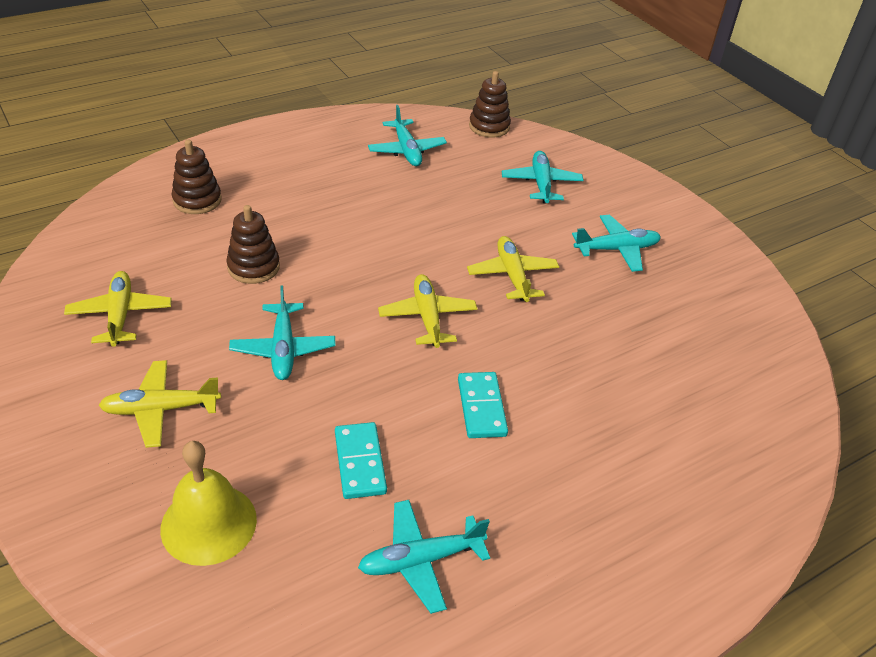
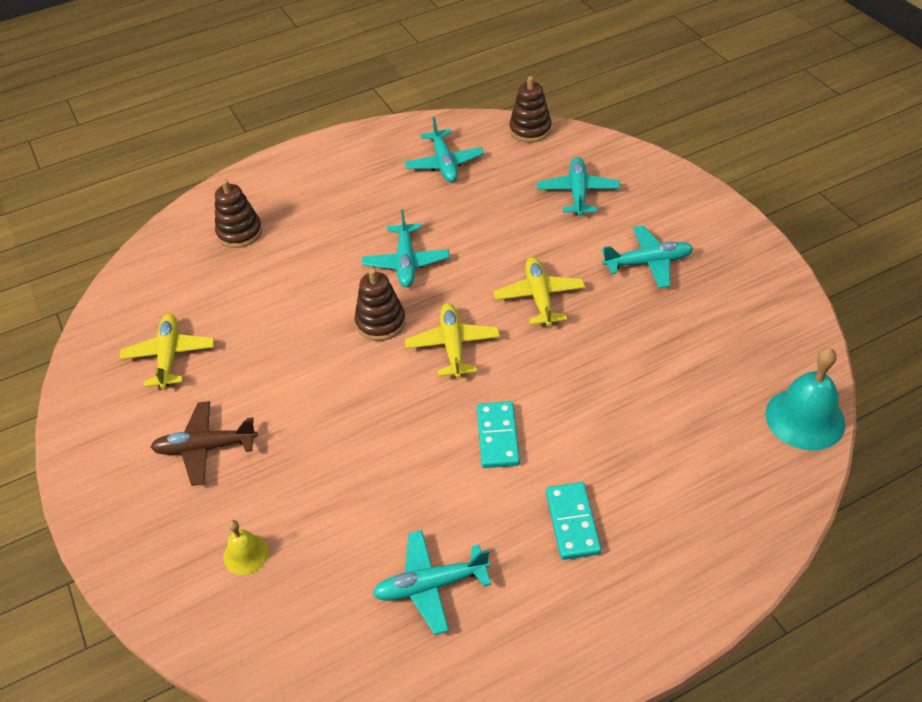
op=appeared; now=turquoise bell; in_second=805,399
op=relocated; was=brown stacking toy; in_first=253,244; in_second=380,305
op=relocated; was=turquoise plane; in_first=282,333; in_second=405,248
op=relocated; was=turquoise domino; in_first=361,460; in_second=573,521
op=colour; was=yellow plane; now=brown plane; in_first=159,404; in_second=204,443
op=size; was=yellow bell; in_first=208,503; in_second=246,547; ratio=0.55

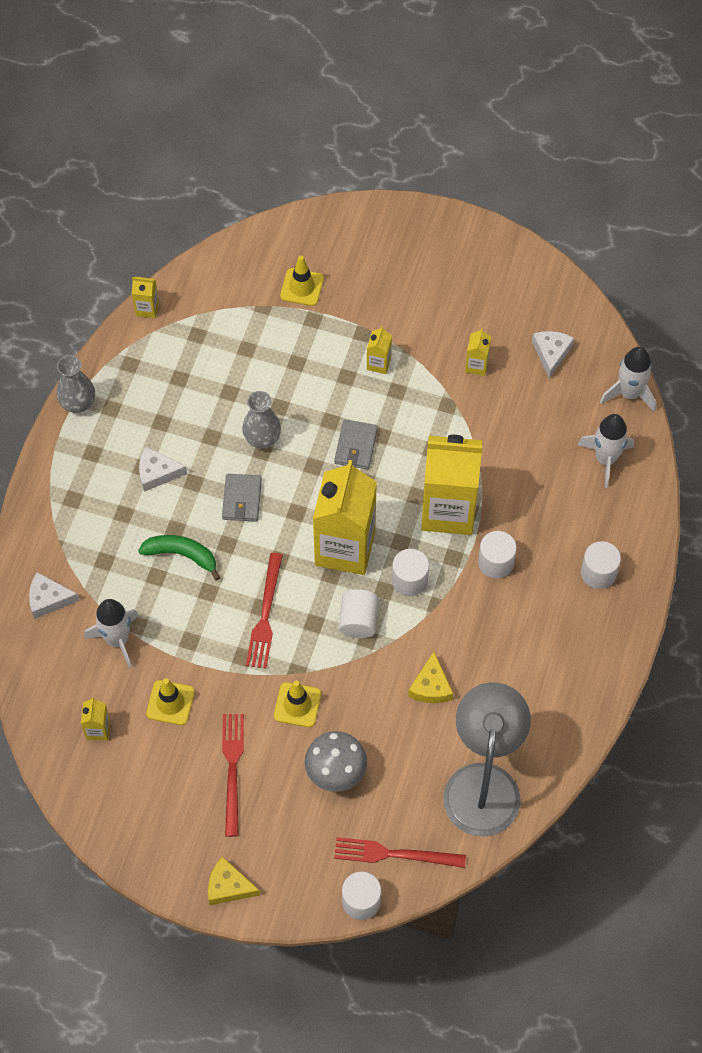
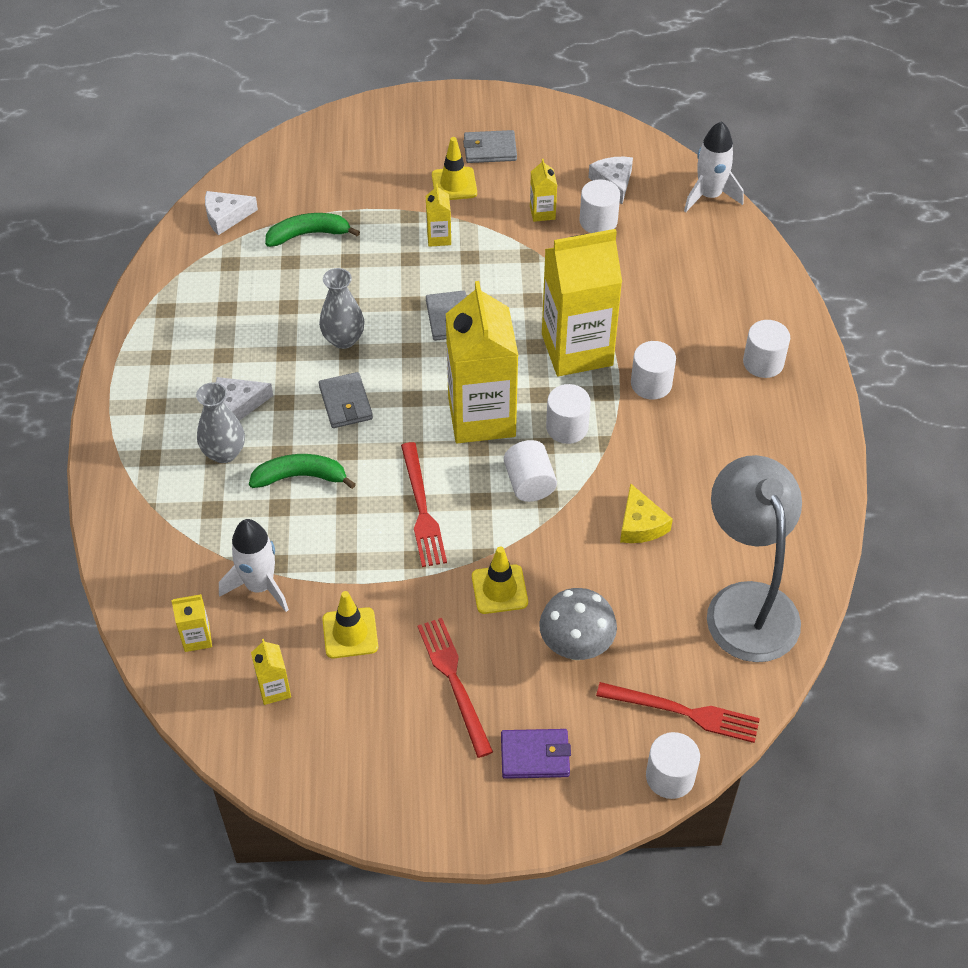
op=missing; was=yellow cheese; in_first=234,881
op=missing; was=white rocket; in_first=606,451
op=appeared; now=green banana; in_second=312,230
op=appeared; now=grey wallet; in_second=490,146
op=appeared; now=purple wallet; in_second=536,754
op=appeared; now=white cylinder; in_second=600,206
op=relocated; was=white cheese; in_first=54,595; in_second=231,213
op=relocated; was=grey vase; in_first=76,384; in_second=220,422
op=relocated; was=yellow carton; in_first=145,297; in_second=191,623
op=relocated; was=yellow traffic cone; in_first=302,281; in_second=454,168
op=spun; was=red fork; in_first=400,852; in_second=678,712; clockwise=-150

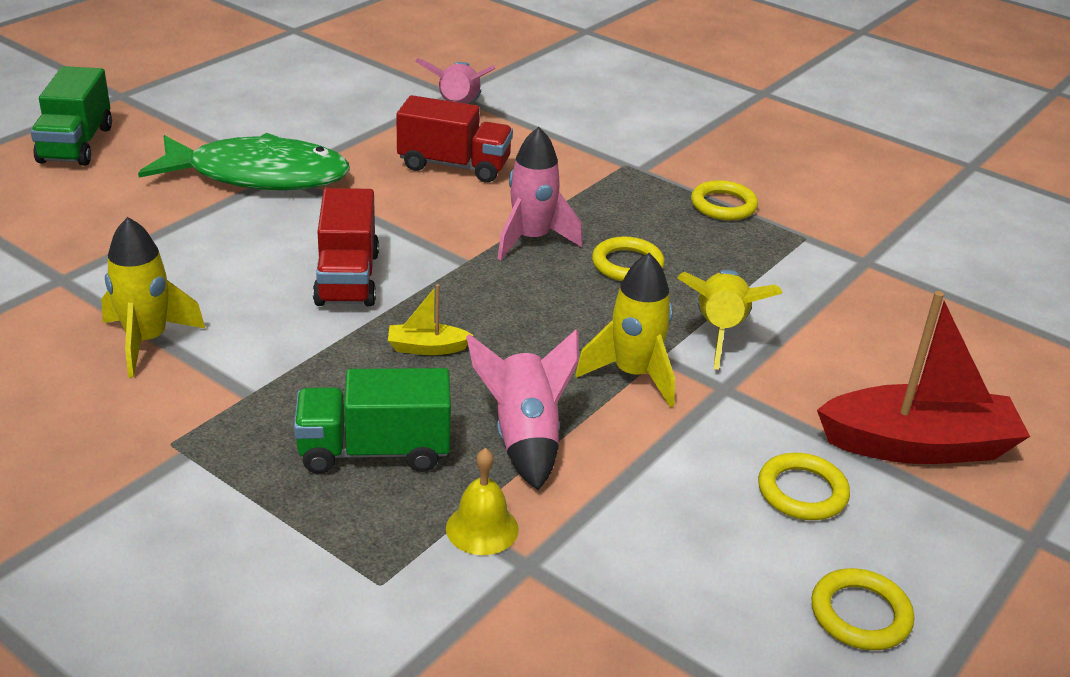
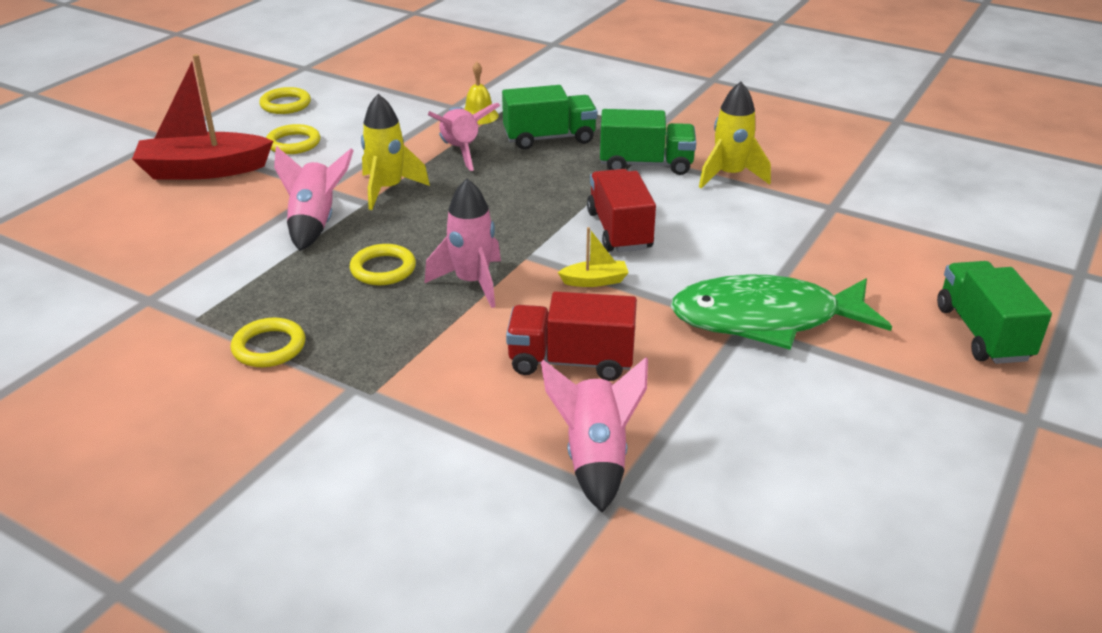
op=appeared; now=green truck; in_second=648,142
op=relocated; was=yellow boat; in_first=431,319; in_second=593,257
op=colour; was=yellow rocket; now=pink rocket; in_first=730,320; in_second=314,198

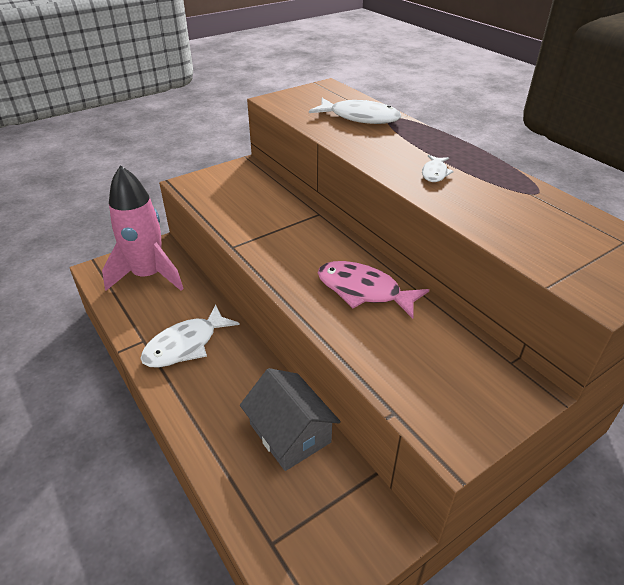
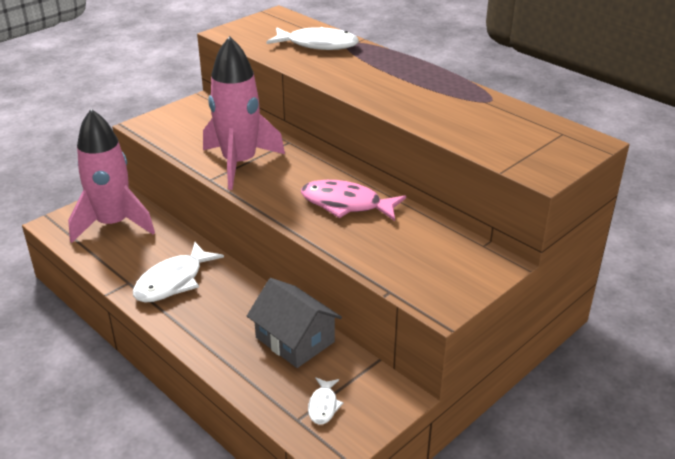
op=appeared; now=pink rocket; in_second=244,113
op=relocated; was=white fish; in_first=438,168; in_second=326,401

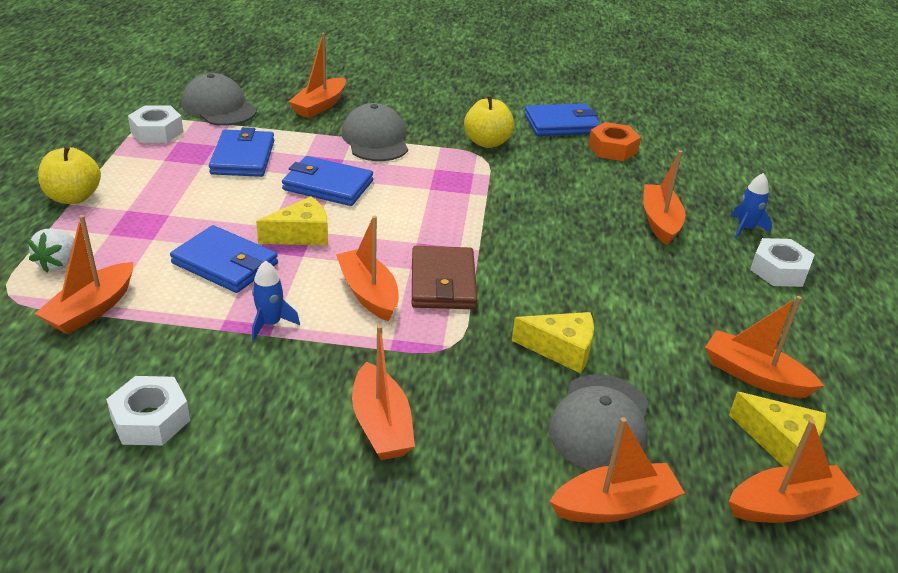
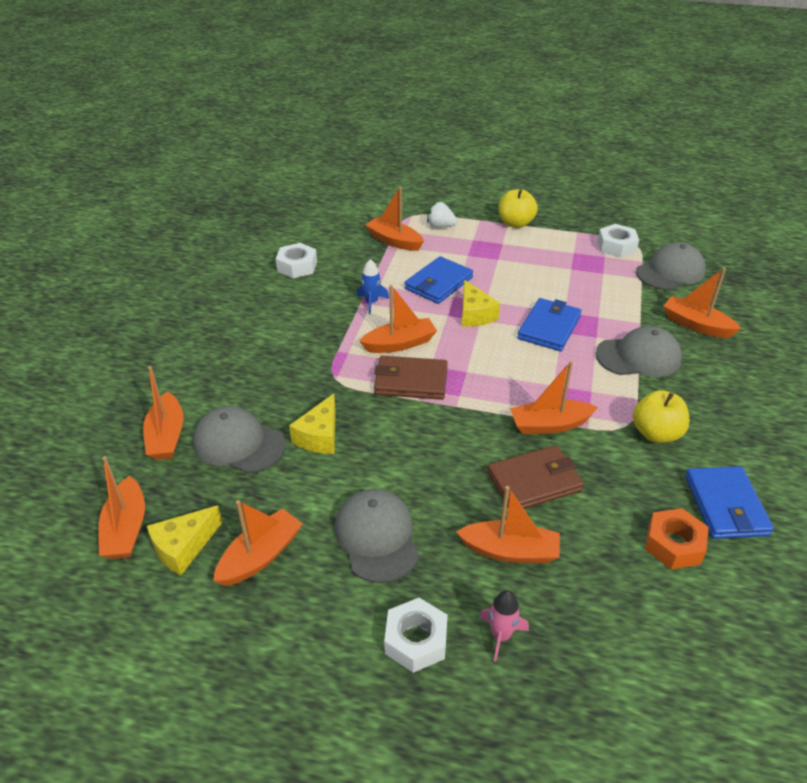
op=missing; was=blue wallet; in_first=242,152
op=appeared; now=grey cap; in_second=377,536
op=appeared; now=brown wallet; in_second=535,477
op=relocated; was=orange boat; in_first=383,392; in_second=554,397
op=colour; was=blue rocket; now=pink rocket; in_first=751,206; in_second=504,626

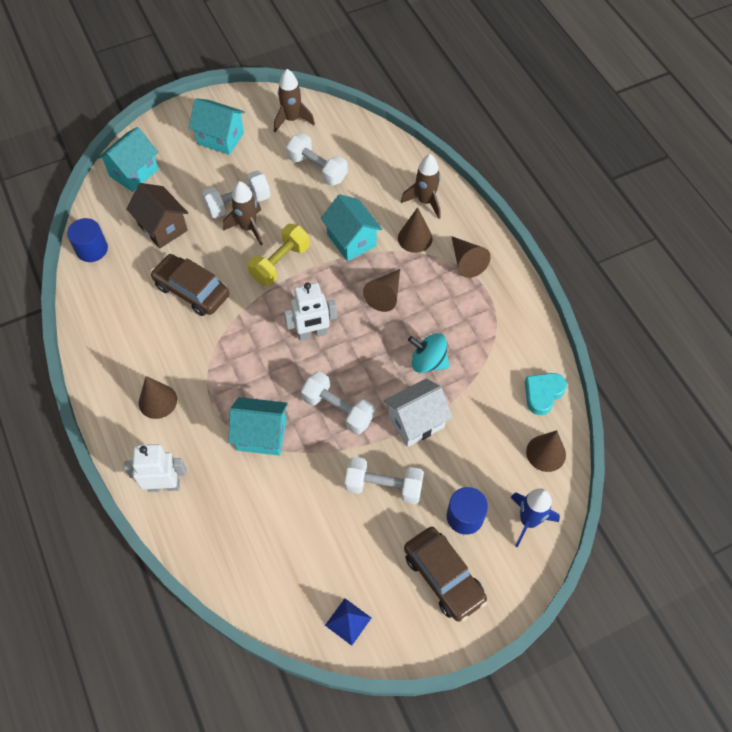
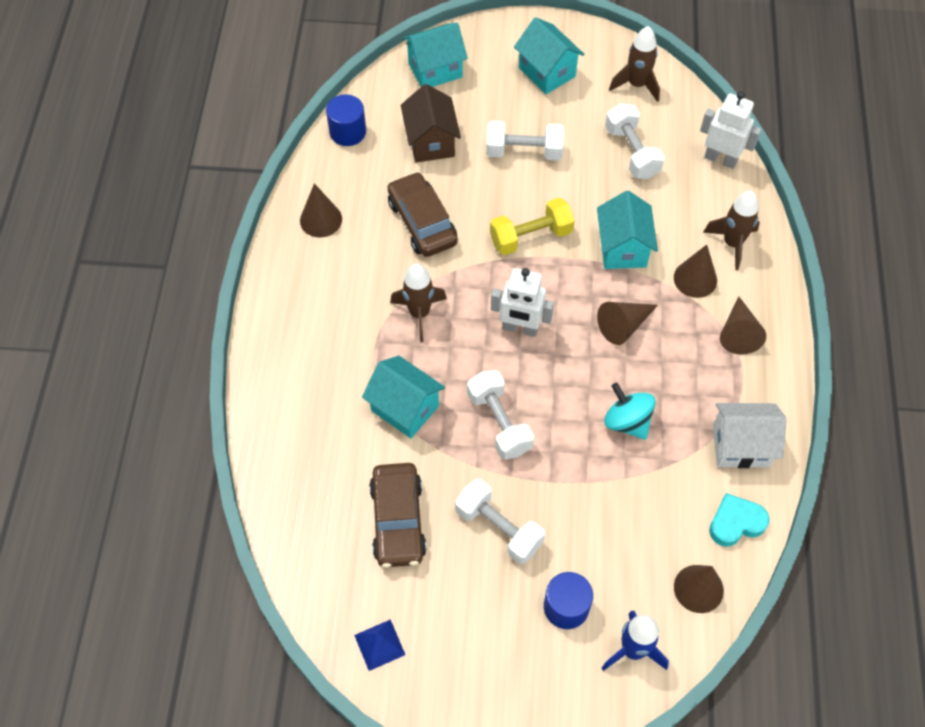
op=relocated; was=white robot; in_first=155,468; in_second=730,130
op=relocated; was=brown cone; in_first=158,397; in_second=321,210
op=relocated; was=brown rocket; in_first=243,213; in_second=418,302
op=relocated; was=white house; in_first=418,413; in_second=750,435
op=relocated; was=brown car; in_first=445,574; in_second=398,515

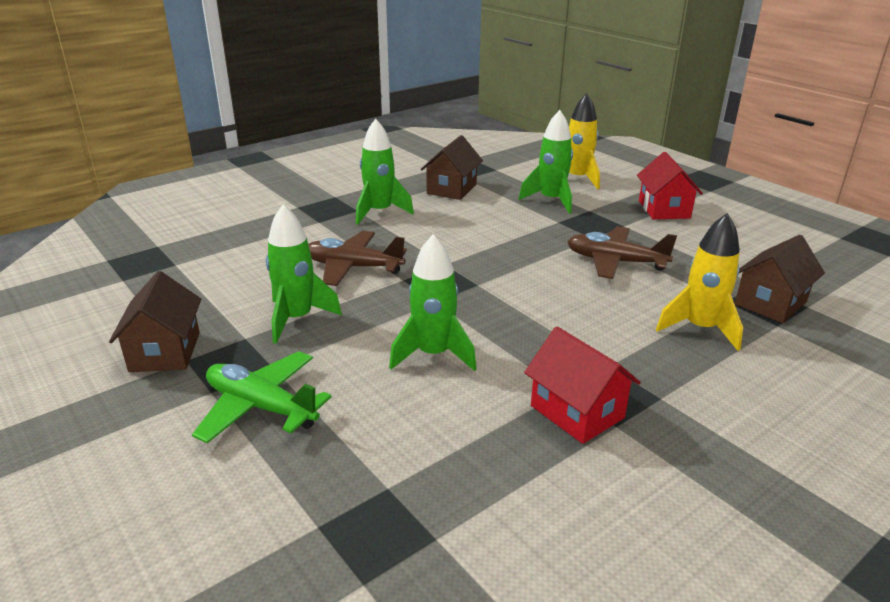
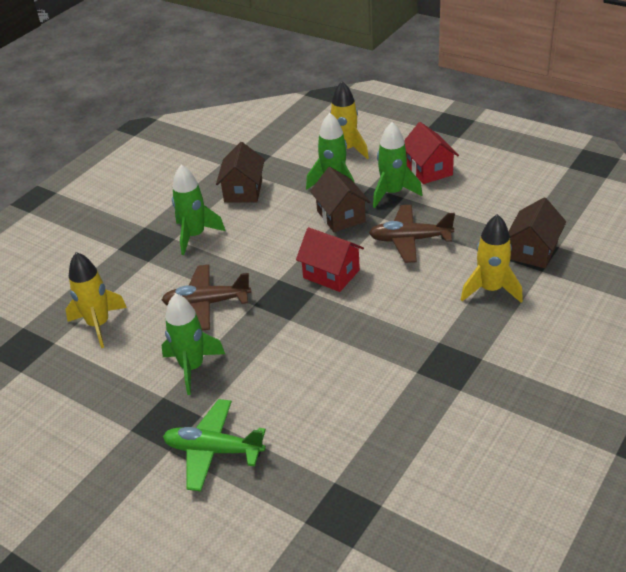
op=appeared; now=yellow rocket; in_second=96,300
op=relocated; was=brown house; in_first=155,321; in_second=340,199
op=relocated; was=green rocket; in_first=433,302; in_second=398,165
op=relocated; was=red house; in_first=582,385; in_second=330,259

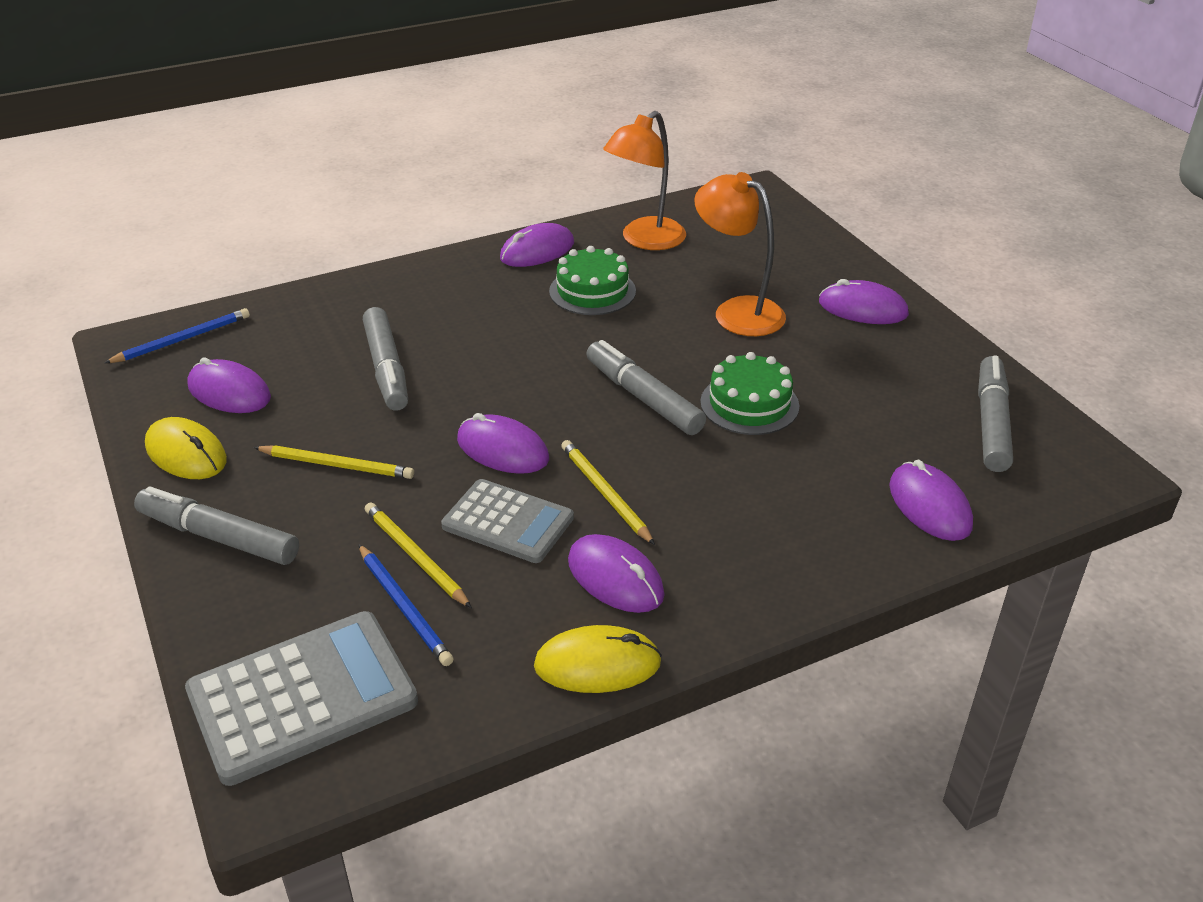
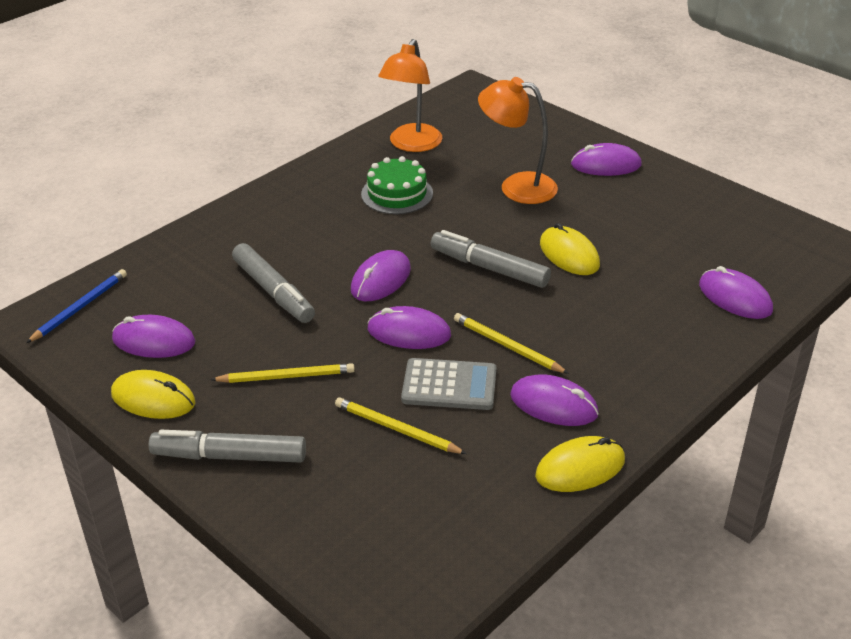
op=missing; was=grey calculator; in_first=301,698
op=missing; was=blue pencil; in_first=405,605
op=missing; was=grey marker; in_first=995,413
op=relocated; was=purple mouse; in_first=537,245; in_second=381,275
op=exchanged; was=green cake; now=yellow mouse; in_first=749,393; in_second=570,249

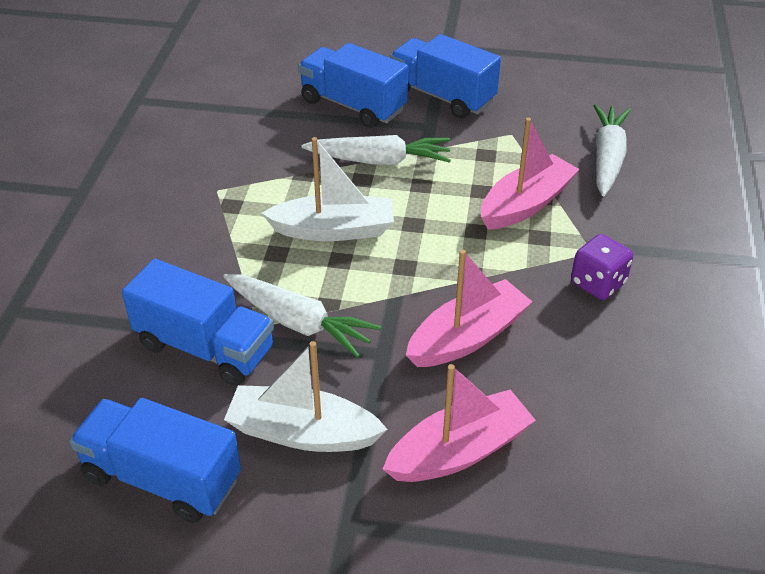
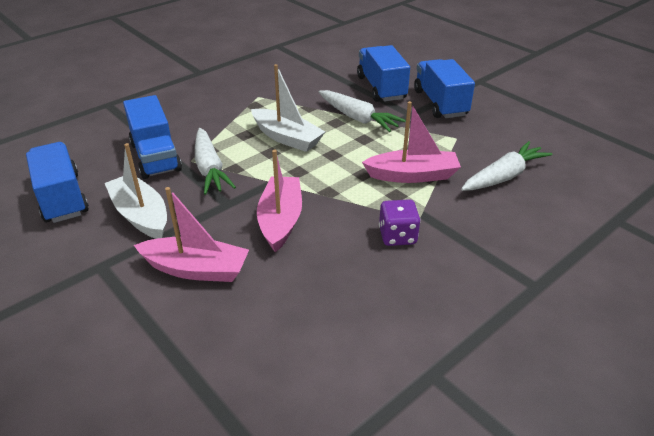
op=spun; was=pink boat; in_first=469,308; in_second=279,200; clockwise=-90

